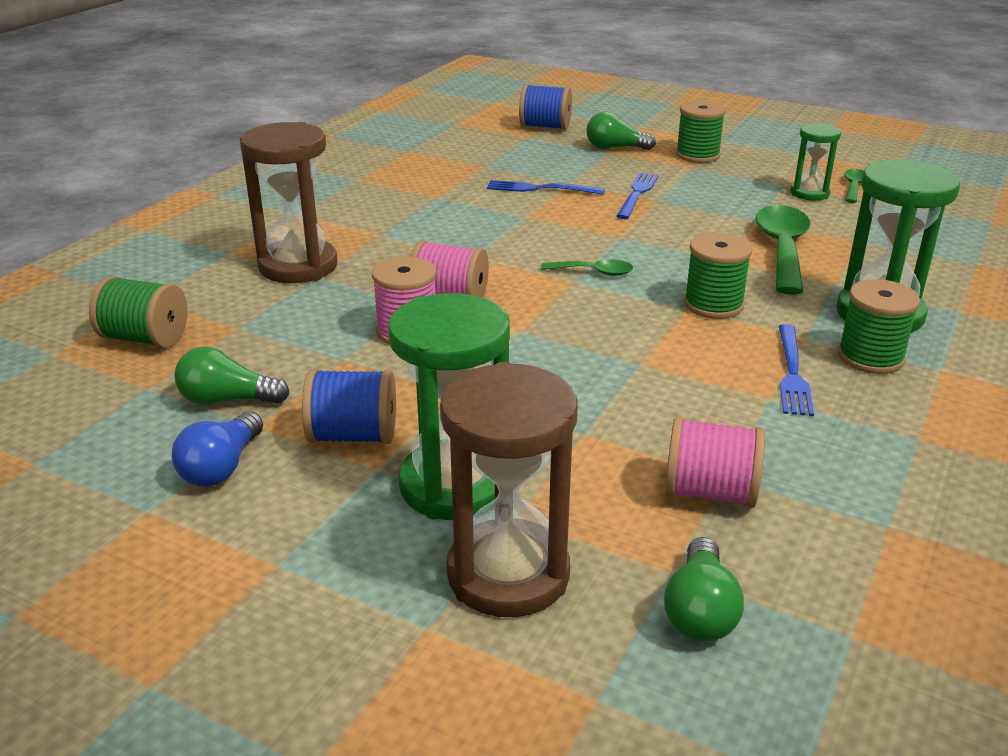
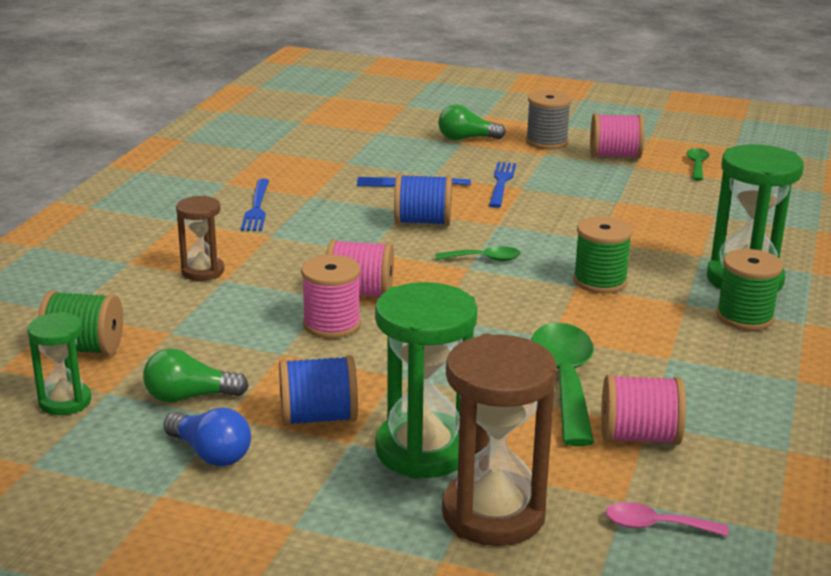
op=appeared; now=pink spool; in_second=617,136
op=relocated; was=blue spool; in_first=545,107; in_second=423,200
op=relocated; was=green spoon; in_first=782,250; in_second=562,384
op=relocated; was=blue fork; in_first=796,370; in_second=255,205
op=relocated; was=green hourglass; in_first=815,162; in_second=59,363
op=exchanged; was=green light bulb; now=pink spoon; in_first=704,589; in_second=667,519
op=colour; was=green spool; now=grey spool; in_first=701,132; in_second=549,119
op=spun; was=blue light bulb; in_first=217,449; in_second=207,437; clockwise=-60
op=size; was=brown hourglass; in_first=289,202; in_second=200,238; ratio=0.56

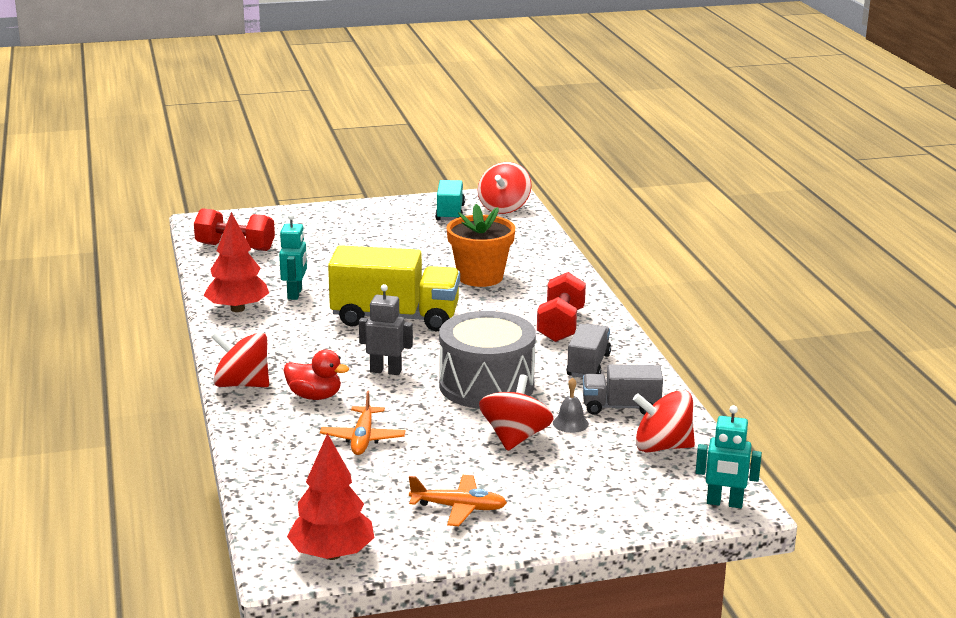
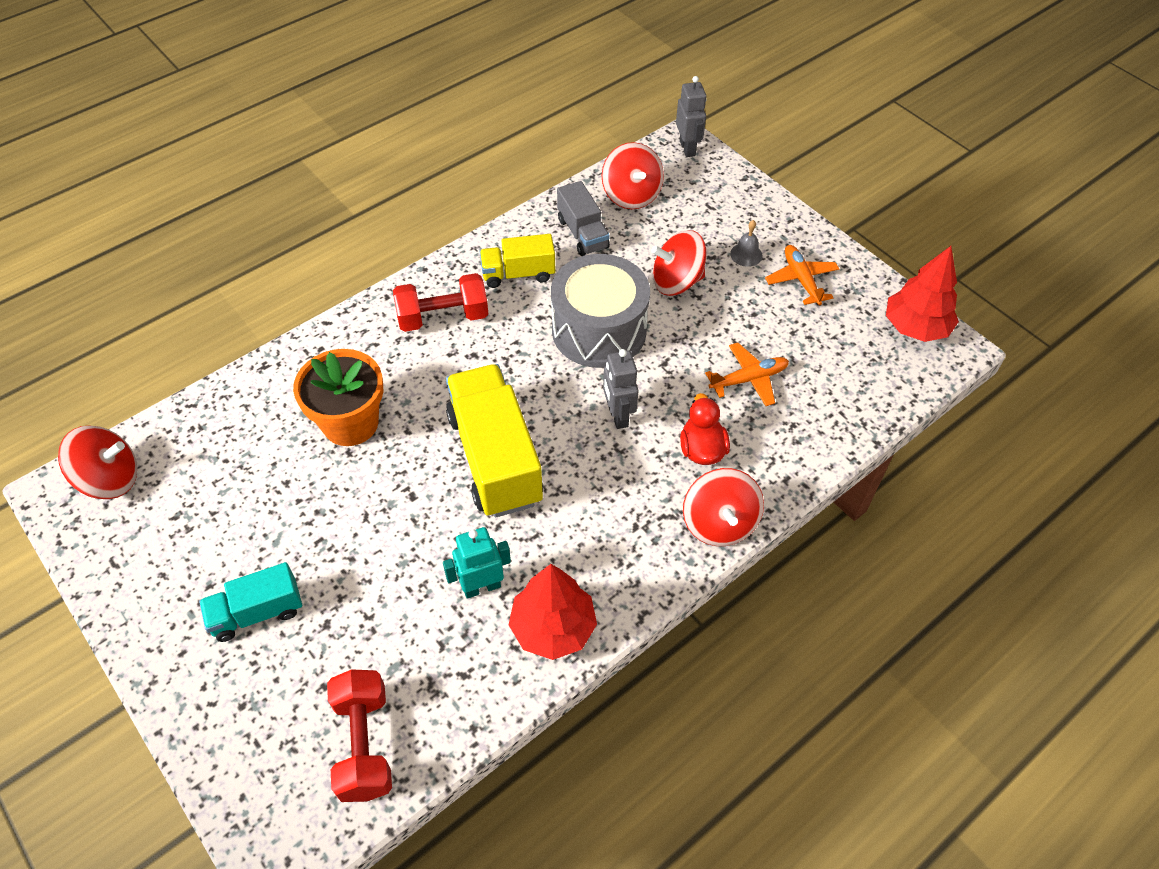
op=relocated; was=turquoise truck; in_first=450,200; in_second=250,602
op=relocated; was=grey bell; in_first=571,405; in_second=746,243
op=colour; was=grey truck; now=yellow truck; in_first=588,351; in_second=517,261
op=colour; was=turquoise robot; now=grey robot; in_first=729,456; in_second=691,116

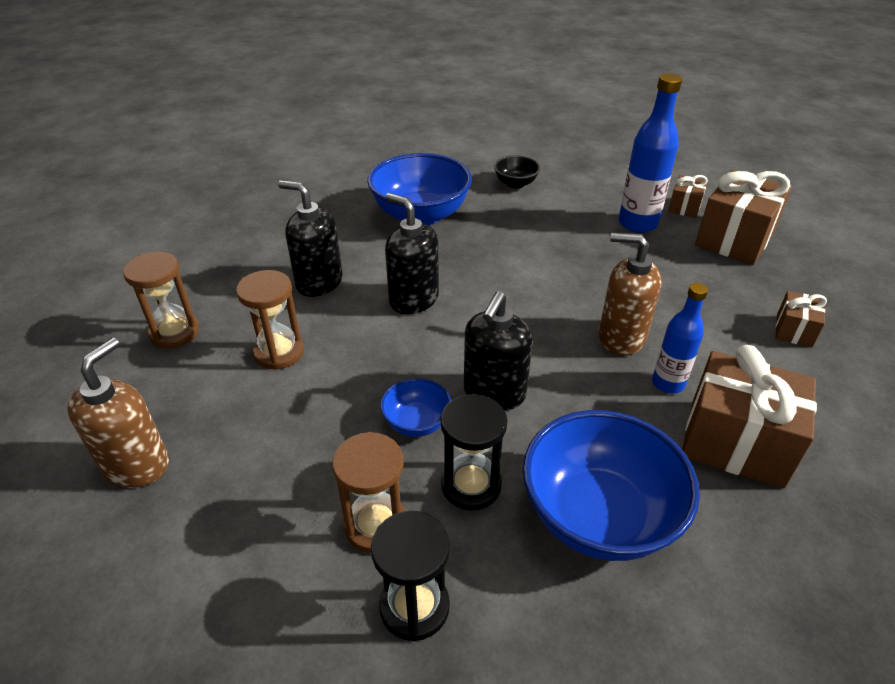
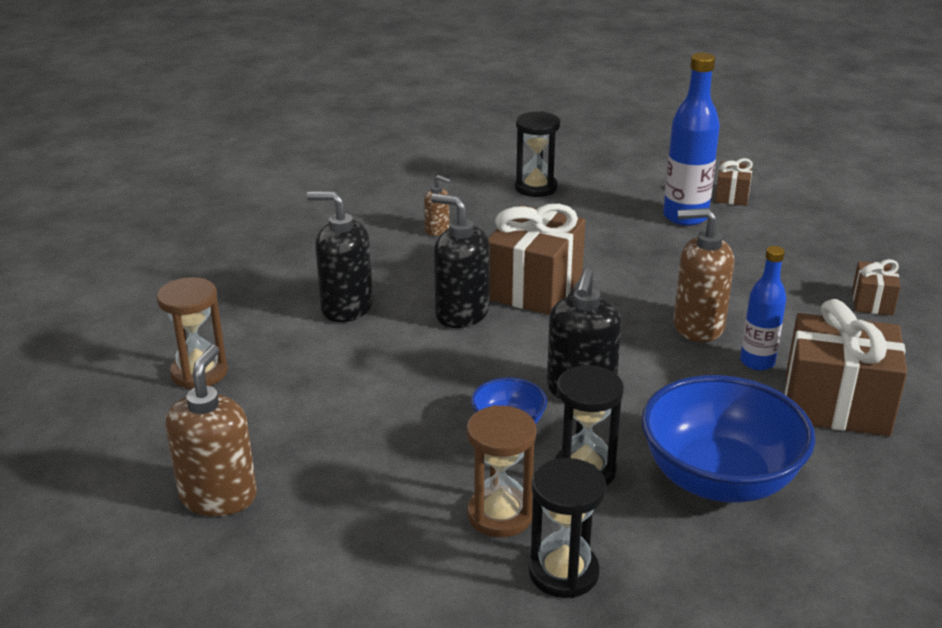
op=missing; was=brown hourglass; in_first=270,320
op=relocated; was=brown gift; in_first=743,217; in_second=537,259
op=exchanged; was=blue bowl; now=brown soap dispenser; in_first=419,189; in_second=437,205
op=exchanged; was=black bowl; now=black hourglass; in_first=517,172; in_second=537,154

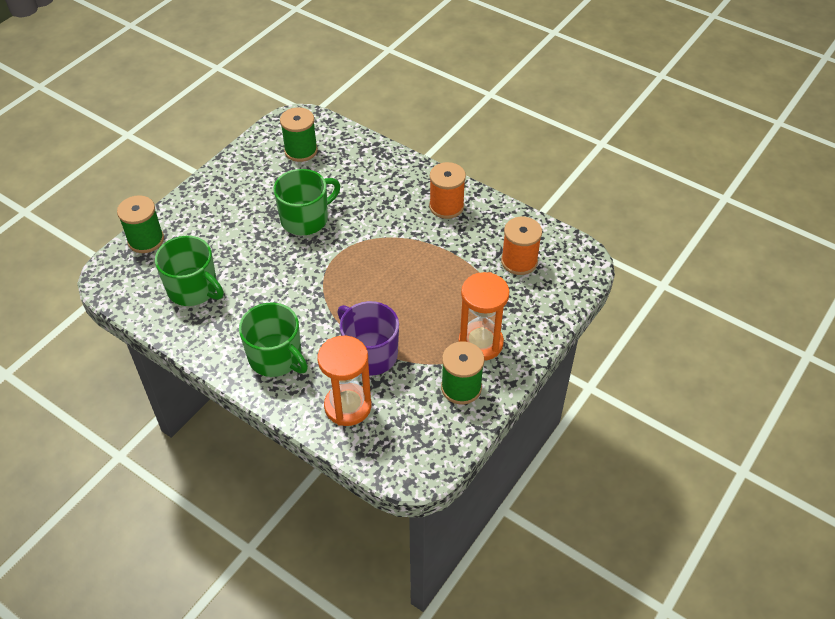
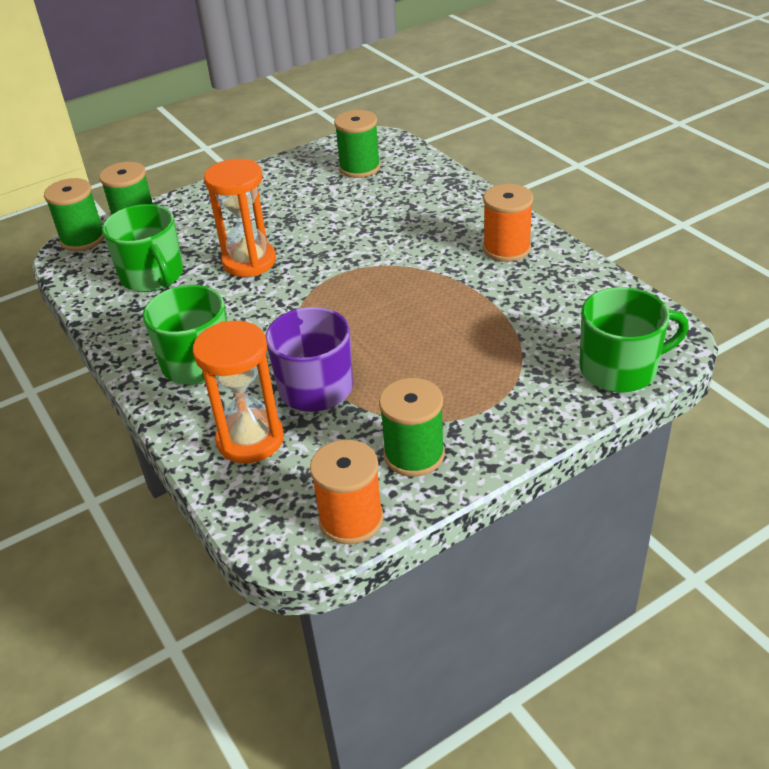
op=appeared; now=green spool; in_second=74,214
op=relocated; was=green mug; in_first=306,202; in_second=634,340
op=relocated; was=orange hourglass; in_first=483,316; in_second=240,218
op=relocated; was=orange spool; in_first=521,246; in_second=347,492

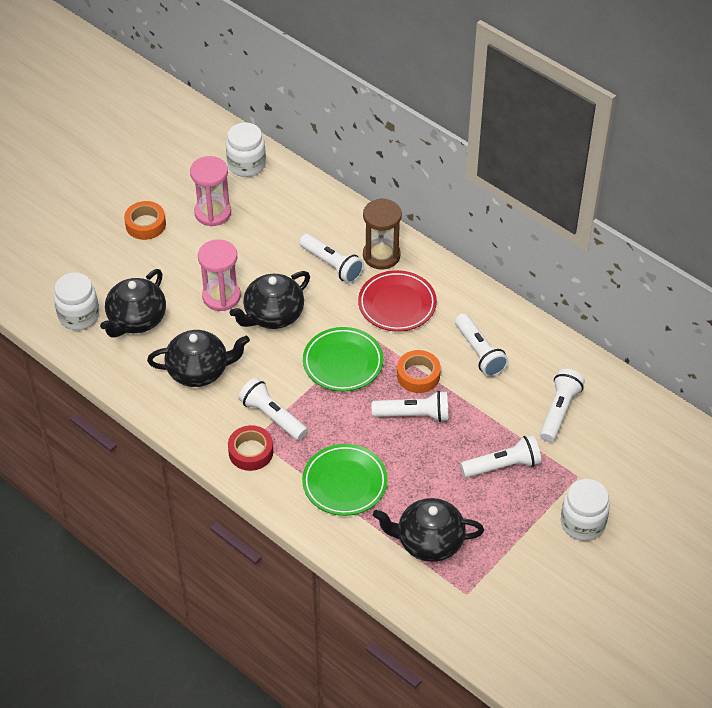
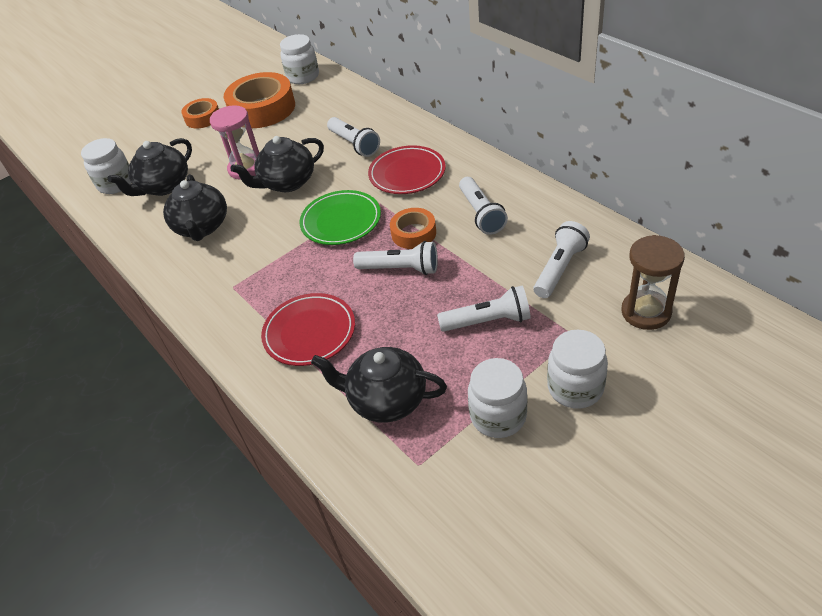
op=missing; was=red tape; in_first=250,448
op=missing; was=white flashlight; in_first=273,409
op=appeared; now=white jar; in_second=497,398
op=relocated; was=brown hourglass; in_first=382,234; in_second=653,282
op=exchanged; was=pink hourglass; now=orange tape; in_first=210,191; in_second=259,100
op=colour; was=green plate; now=red plate; in_first=345,480; in_second=308,329
op=spun; was=black teapot; in_first=198,358; in_second=195,207; clockwise=75

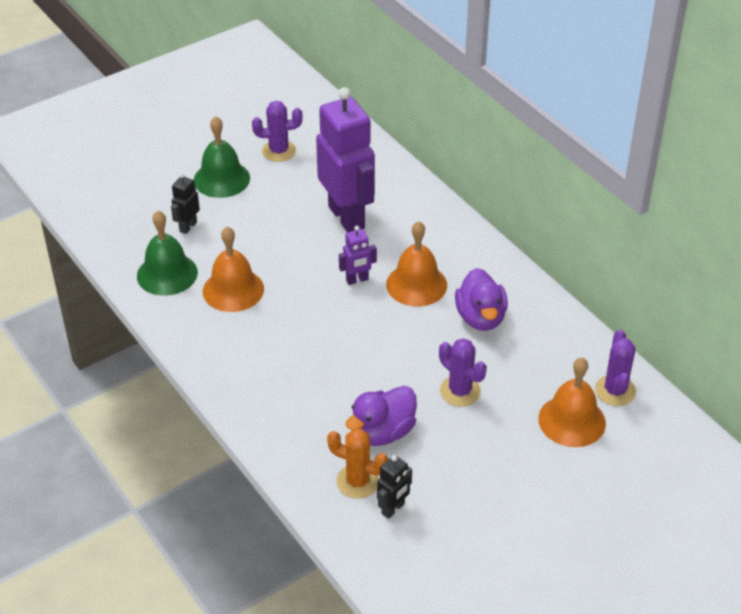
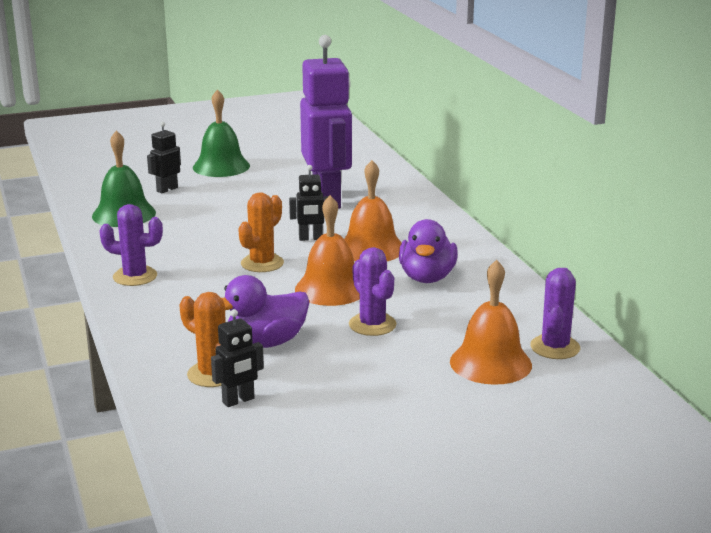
op=appeared; now=orange cactus; in_second=261,232
op=relocated; was=orange bell; in_first=233,269; in_second=327,250
op=relocated; was=purple cactus; in_first=277,131; in_second=131,245
op=colour; was=purple robot; now=black robot; in_first=358,255; in_second=309,203

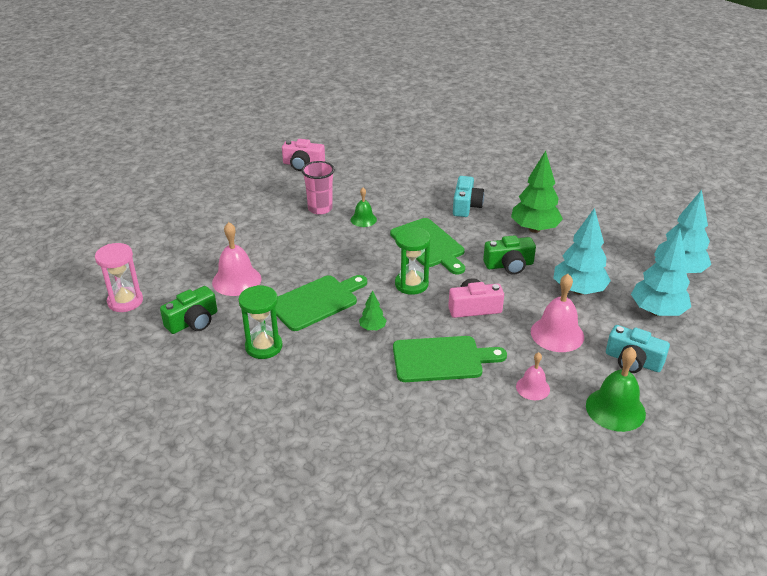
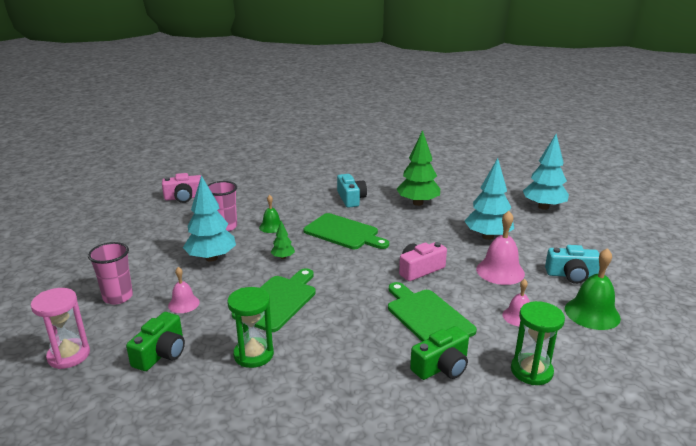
op=appeared; now=pink cup; in_second=110,273
op=relocated; was=green tree; in_first=373,310; in_second=283,240
op=relocated; was=green hourglass; in_first=413,261; in_second=538,343
op=relocated; was=green camera; in_first=509,255; in_second=439,353
op=relocated; was=turquoise tree; in_first=661,272; in_second=209,218
op=spun; was=green cutting board; in_first=450,359; in_second=432,311; clockwise=-90
op=size; was=pink bell; in_first=237,259; in_second=184,290; ratio=0.59

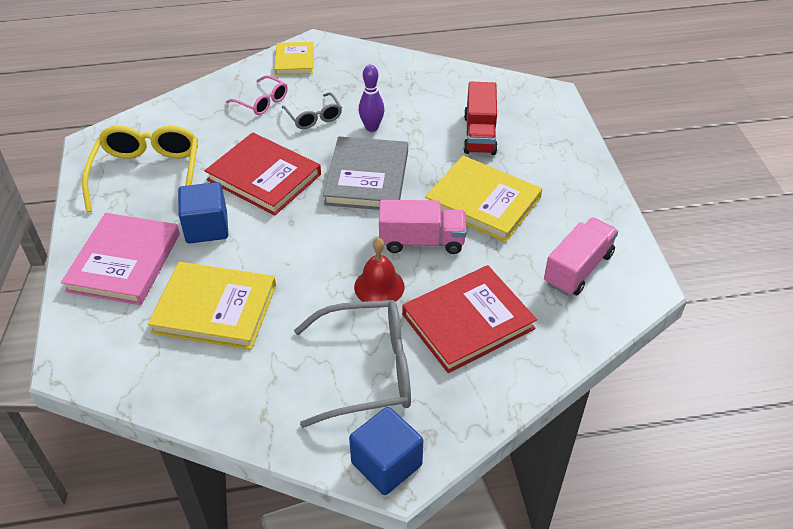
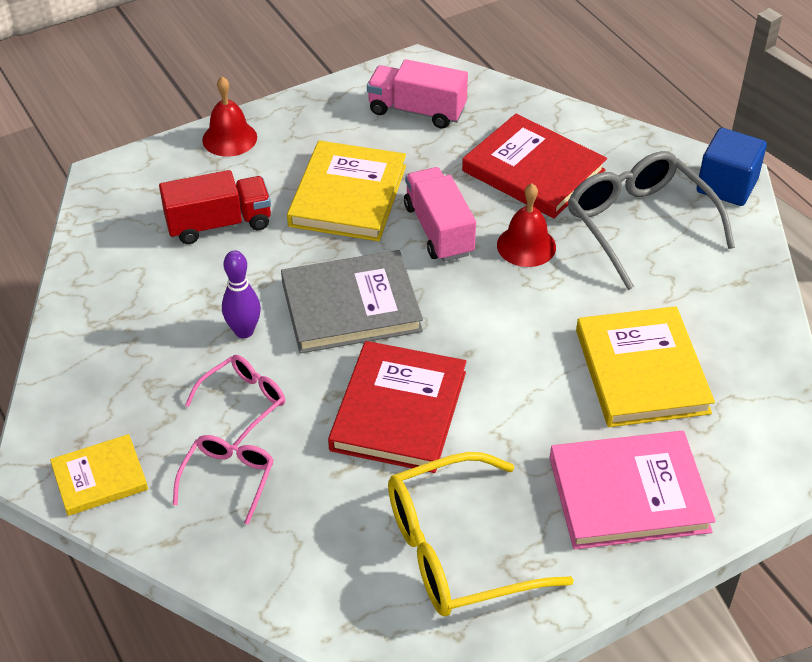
op=missing; was=blue cube; in_first=203,213
op=appeared; now=red bell; in_second=229,116
op=colour; was=grey glasses; now=pink glasses; in_first=312,110; in_second=235,400

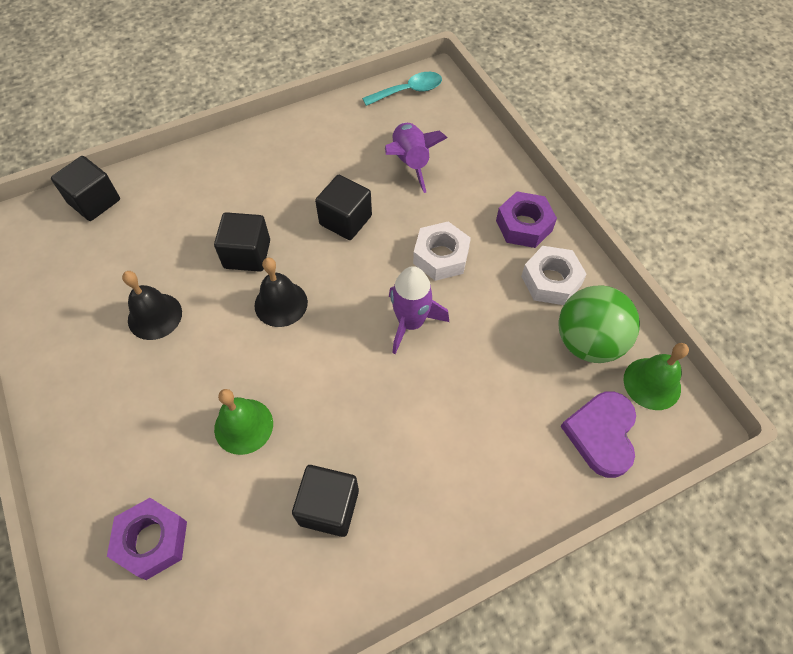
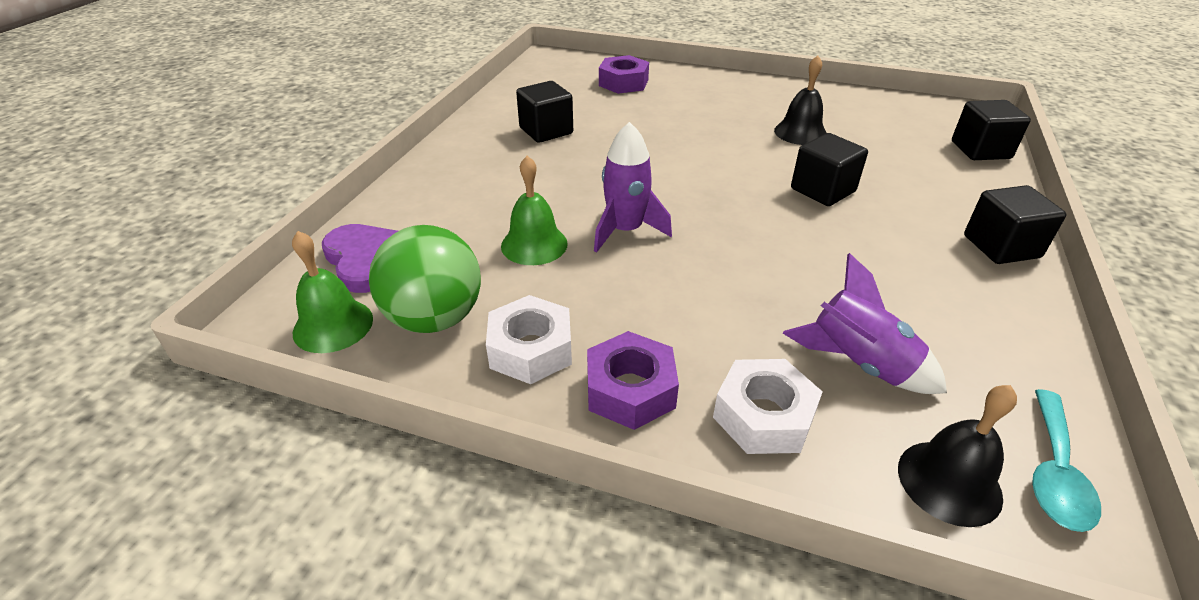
op=relocated; was=green bell; in_first=243,422; in_second=534,210
op=relocated; was=black bell; in_first=281,292; in_second=957,456
op=relocated; was=black cube; in_first=343,207; in_second=1015,224
op=relocated; was=white nut; in_first=442,251; in_second=768,406

